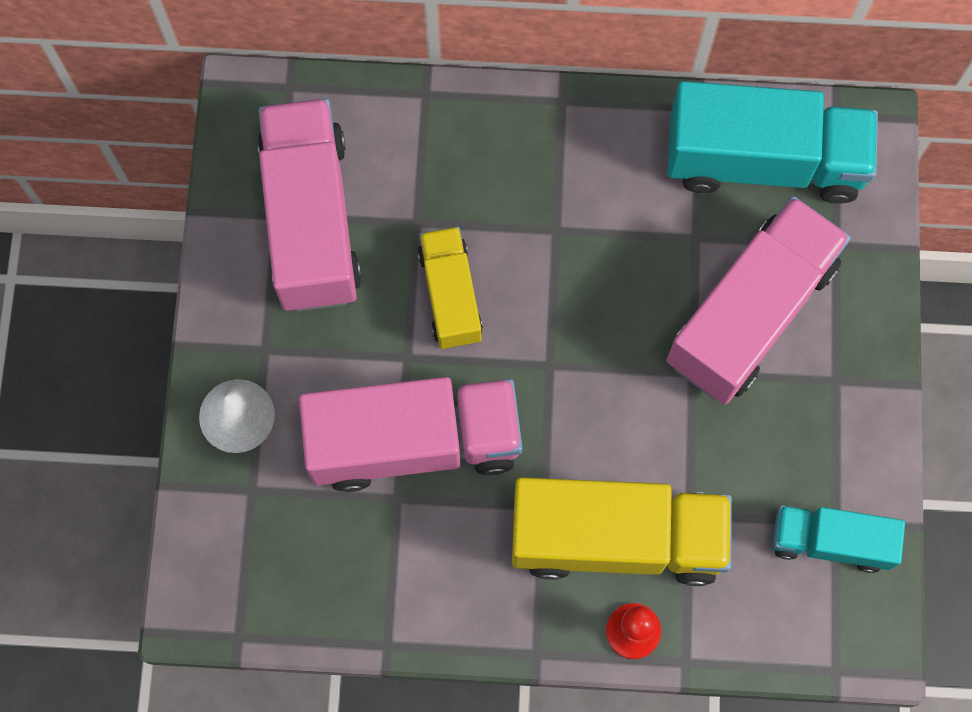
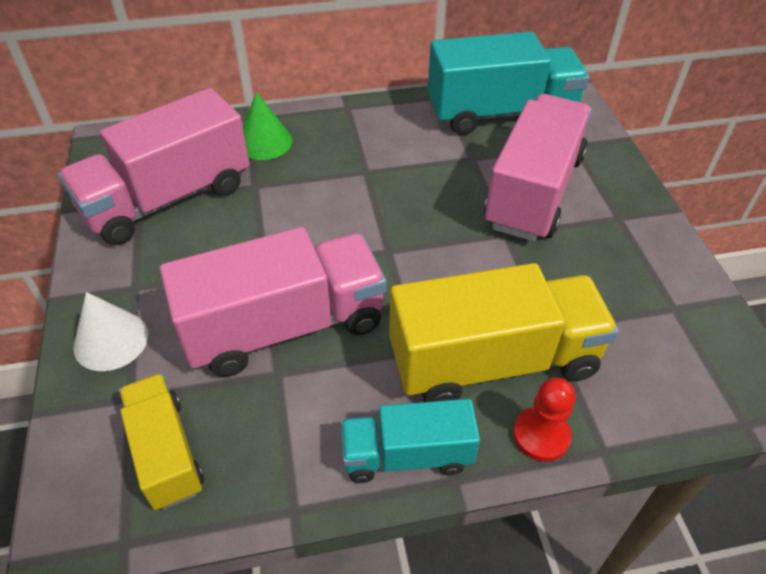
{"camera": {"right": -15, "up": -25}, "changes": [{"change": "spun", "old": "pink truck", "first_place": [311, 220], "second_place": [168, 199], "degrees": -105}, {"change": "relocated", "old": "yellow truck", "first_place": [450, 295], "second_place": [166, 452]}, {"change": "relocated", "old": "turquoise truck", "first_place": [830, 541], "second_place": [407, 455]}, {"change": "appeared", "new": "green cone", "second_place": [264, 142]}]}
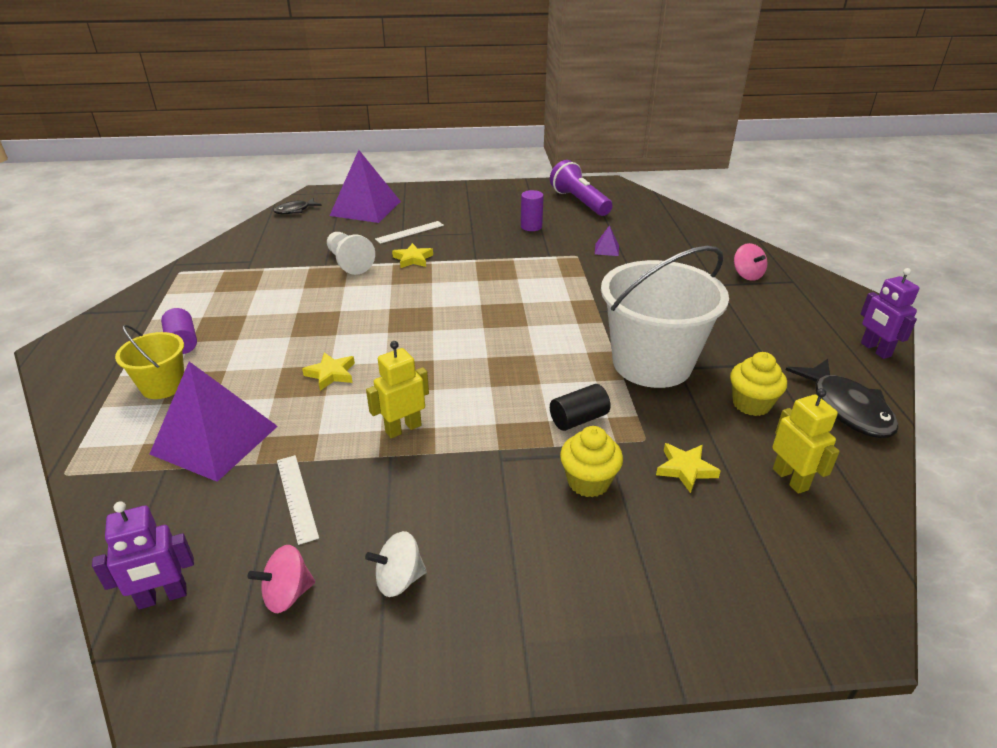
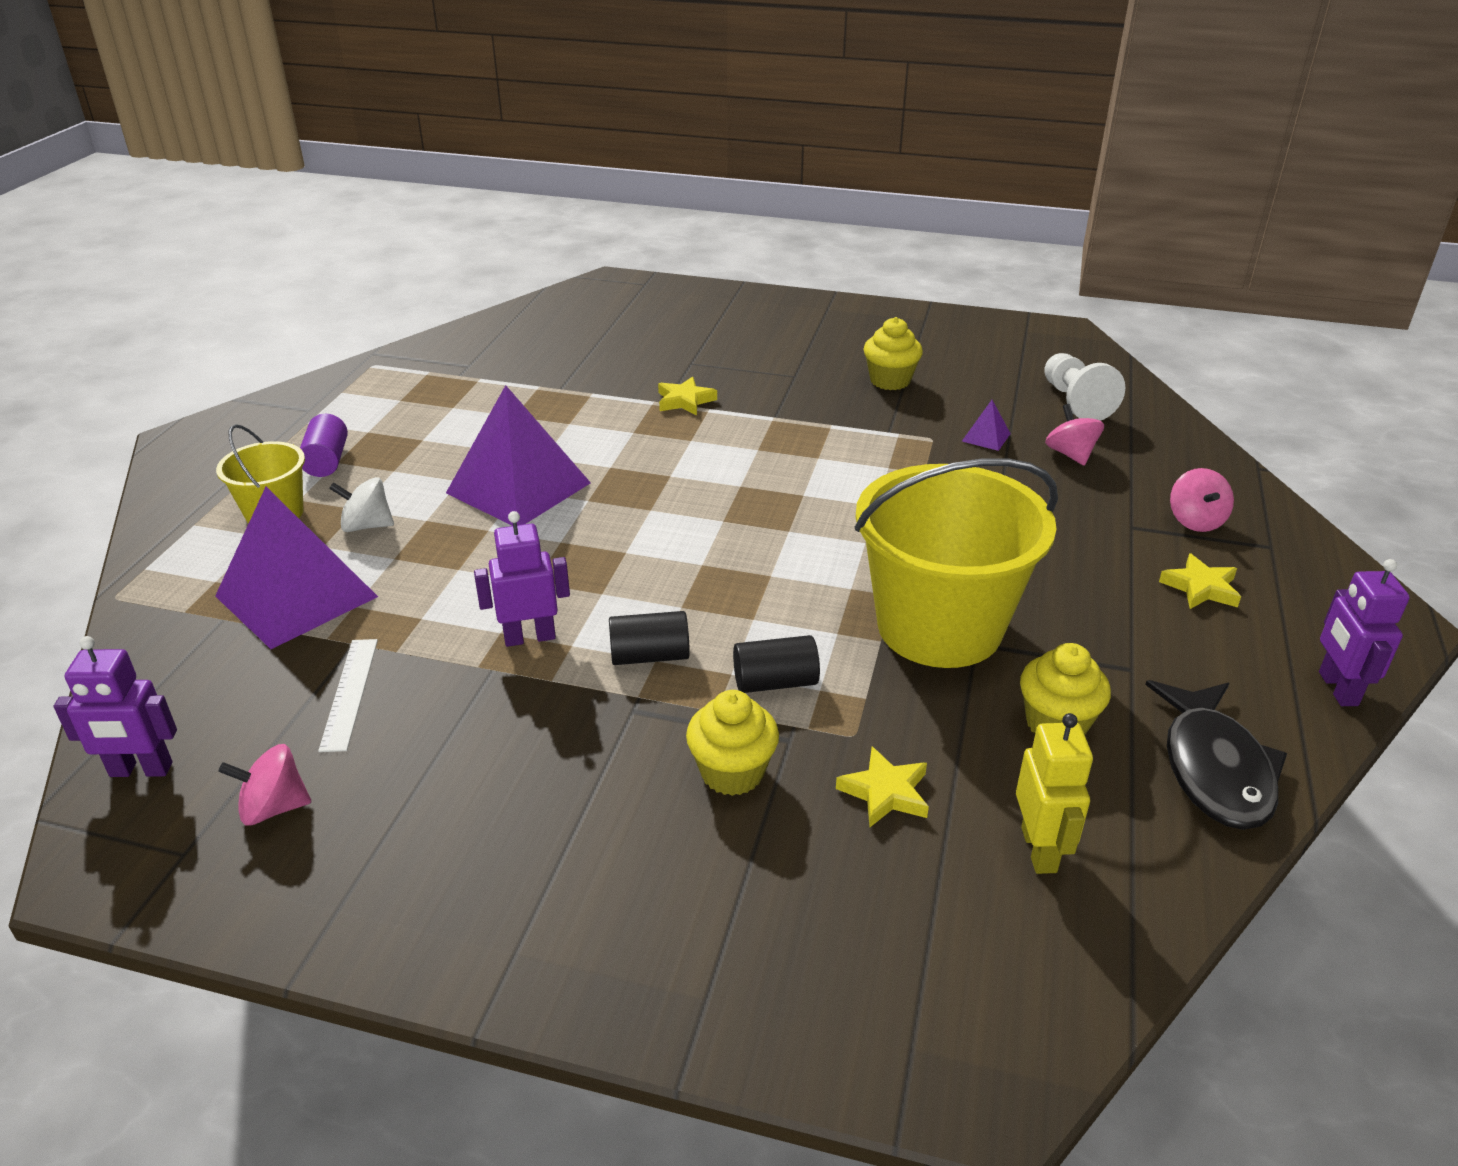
{"camera": {"right": 20, "up": 0}, "changes": [{"change": "missing", "old": "black fish", "first_place": [295, 210]}, {"change": "relocated", "old": "yellow star", "first_place": [331, 374], "second_place": [1201, 587]}, {"change": "relocated", "old": "white pawn", "first_place": [349, 262], "second_place": [1075, 402]}, {"change": "relocated", "old": "purple pyramid", "first_place": [366, 208], "second_place": [519, 488]}, {"change": "relocated", "old": "white spinning top", "first_place": [399, 579], "second_place": [366, 526]}, {"change": "colour", "old": "yellow robot", "new": "purple robot", "first_place": [403, 428], "second_place": [529, 637]}, {"change": "missing", "old": "white ruler", "first_place": [410, 232]}, {"change": "exchanged", "old": "purple cylinder", "new": "yellow cupcake", "first_place": [531, 226], "second_place": [890, 381]}, {"change": "missing", "old": "purple flashlight", "first_place": [579, 202]}, {"change": "colour", "old": "white bucket", "new": "yellow bucket", "first_place": [652, 363], "second_place": [939, 627]}, {"change": "appeared", "new": "black cylinder", "second_place": [649, 656]}, {"change": "appeared", "new": "pink spinning top", "second_place": [1070, 454]}]}
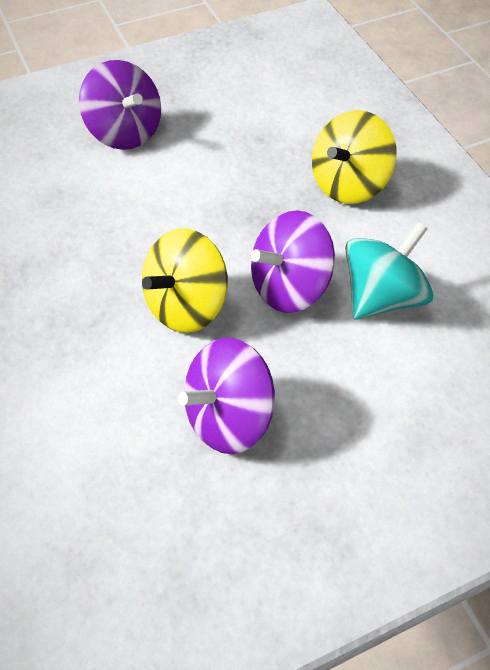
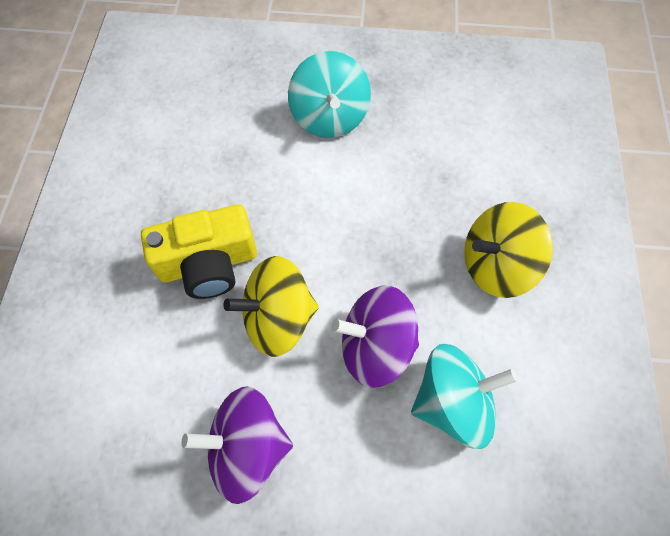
{"camera": {"right": 30, "up": 10}, "changes": [{"change": "colour", "old": "purple spinning top", "new": "turquoise spinning top", "first_place": [125, 132], "second_place": [329, 117]}, {"change": "appeared", "new": "yellow camera", "second_place": [208, 264]}]}
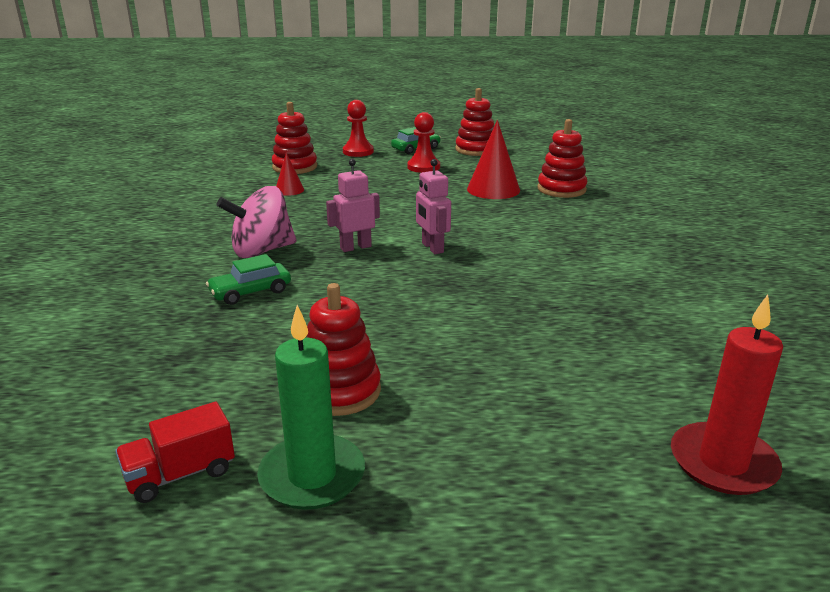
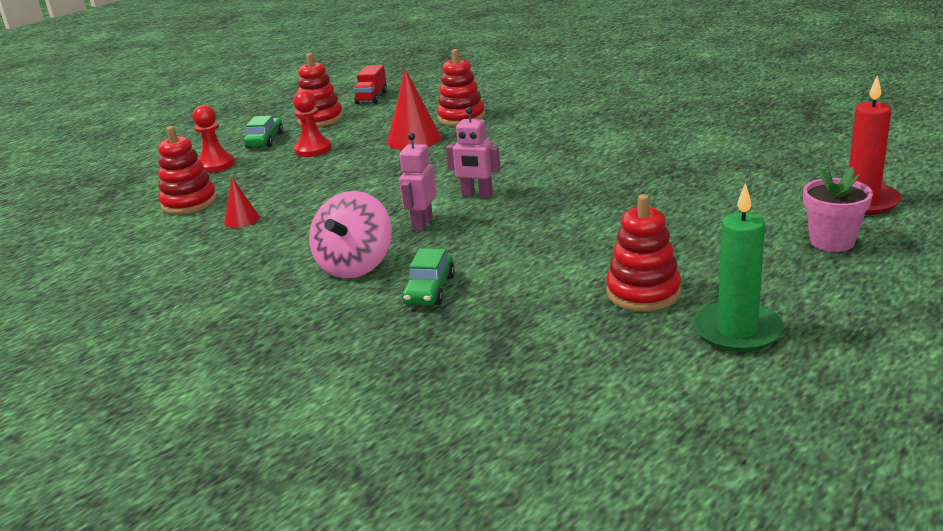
{"camera": {"right": -45, "up": 0}, "changes": [{"change": "relocated", "old": "red truck", "first_place": [180, 474], "second_place": [372, 98]}, {"change": "appeared", "new": "pink flower pot", "second_place": [832, 241]}]}
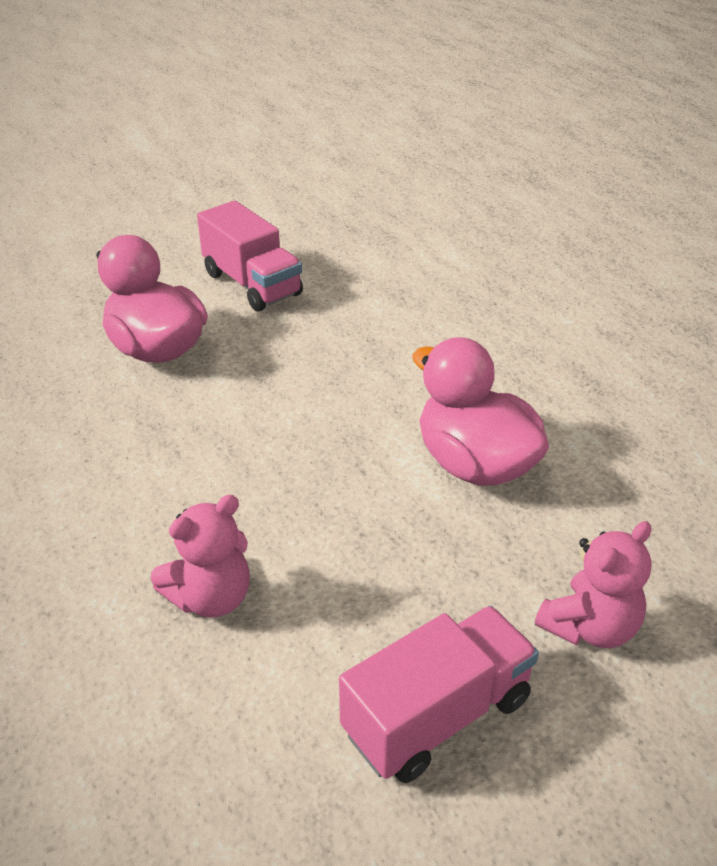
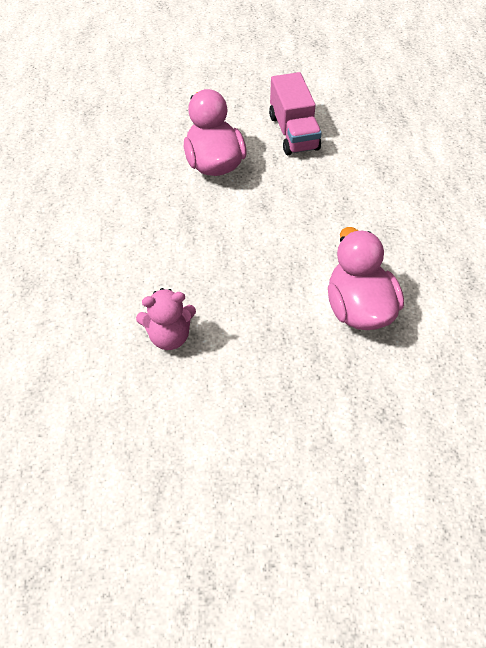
{"camera": {"right": 25, "up": 15}, "changes": [{"change": "missing", "old": "pink truck", "first_place": [437, 716]}, {"change": "missing", "old": "pink teddy bear", "first_place": [590, 627]}]}
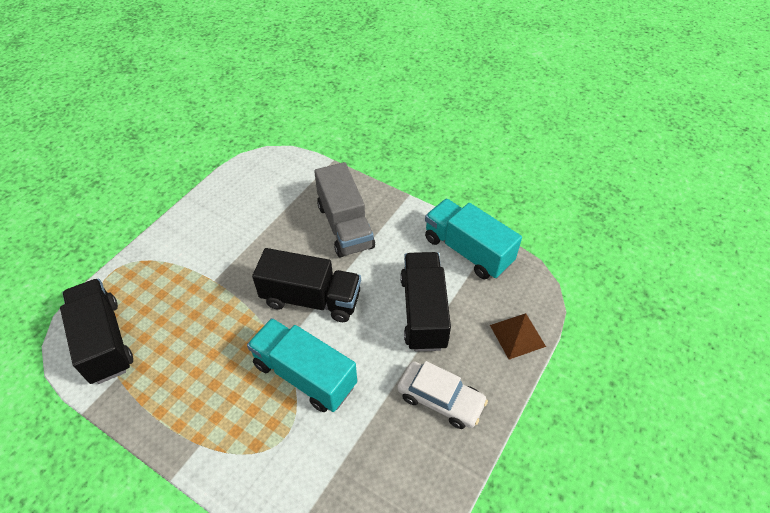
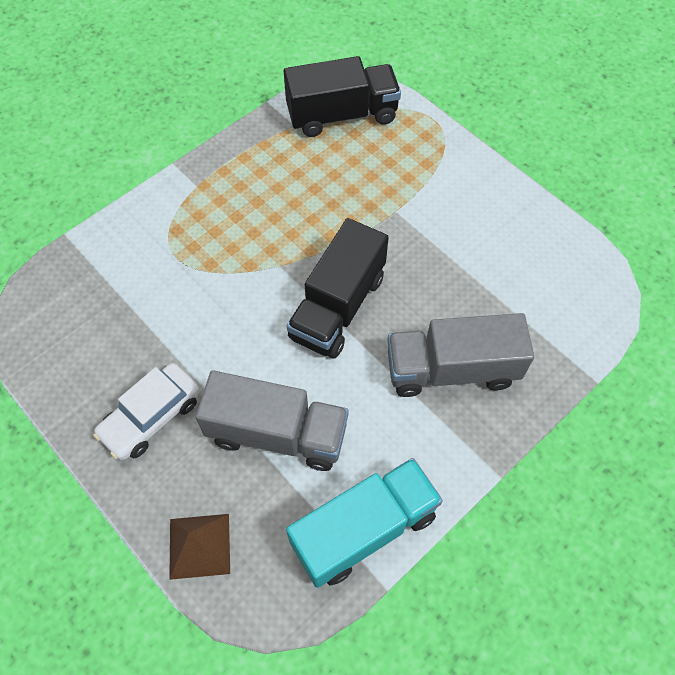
{"camera": {"right": 105, "up": 10}, "changes": [{"change": "missing", "old": "turquoise truck", "first_place": [304, 375]}, {"change": "colour", "old": "black truck", "new": "grey truck", "first_place": [423, 312], "second_place": [277, 433]}]}
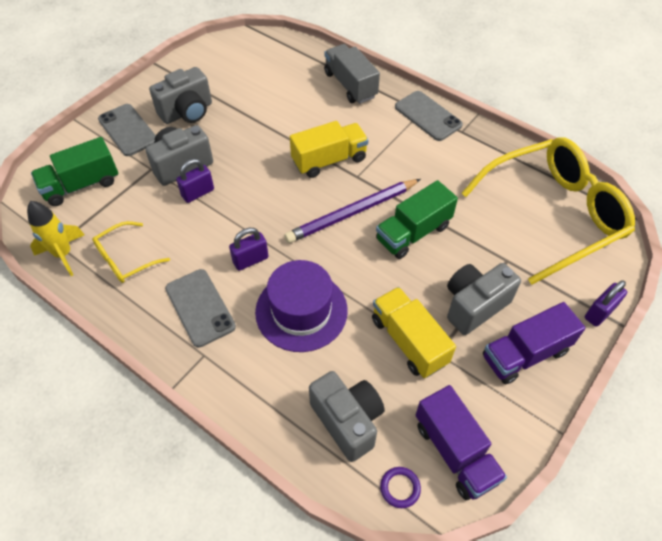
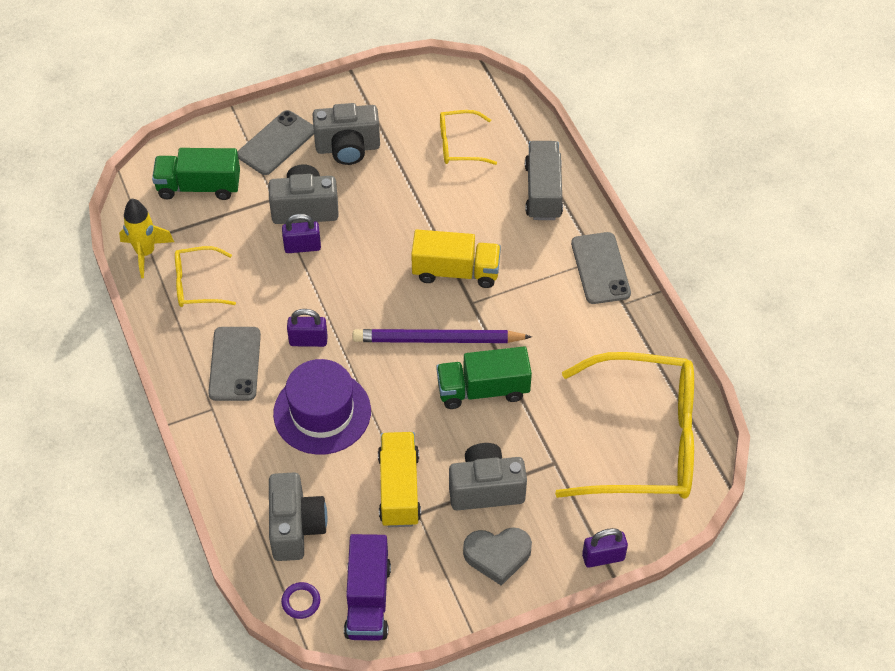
{"camera": {"right": 30, "up": 0}, "changes": [{"change": "spun", "old": "grey phone", "first_place": [128, 130], "second_place": [276, 143], "degrees": 45}, {"change": "exchanged", "old": "purple truck", "new": "grey heart", "first_place": [525, 354], "second_place": [497, 555]}, {"change": "appeared", "new": "yellow glasses", "second_place": [459, 145]}]}
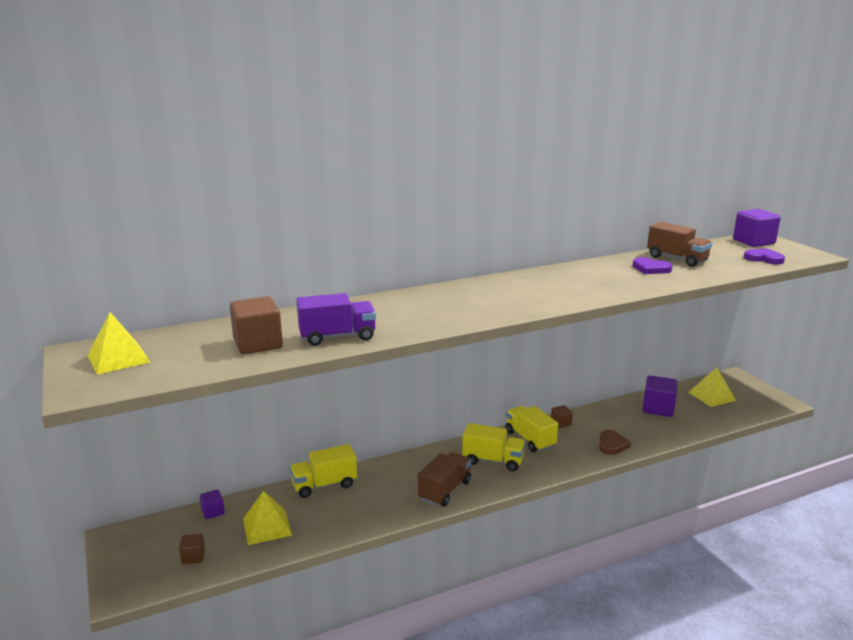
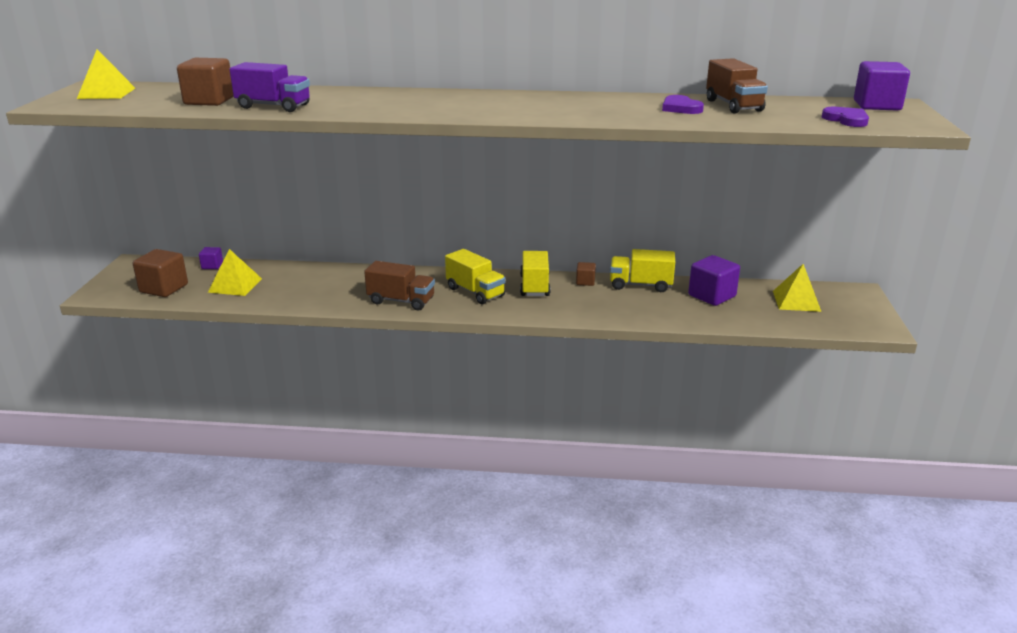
{"camera": {"right": 30, "up": 5}, "changes": [{"change": "size", "old": "brown cube", "first_place": [193, 557], "second_place": [164, 288], "factor": 1.91}, {"change": "relocated", "old": "yellow truck", "first_place": [324, 485], "second_place": [640, 285]}, {"change": "spun", "old": "brown truck", "first_place": [445, 490], "second_place": [401, 301], "degrees": 45}, {"change": "missing", "old": "brown heart", "first_place": [612, 444]}]}
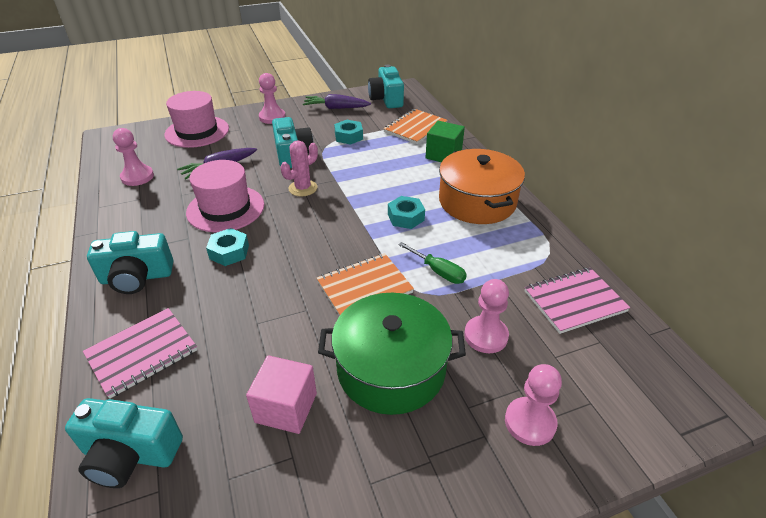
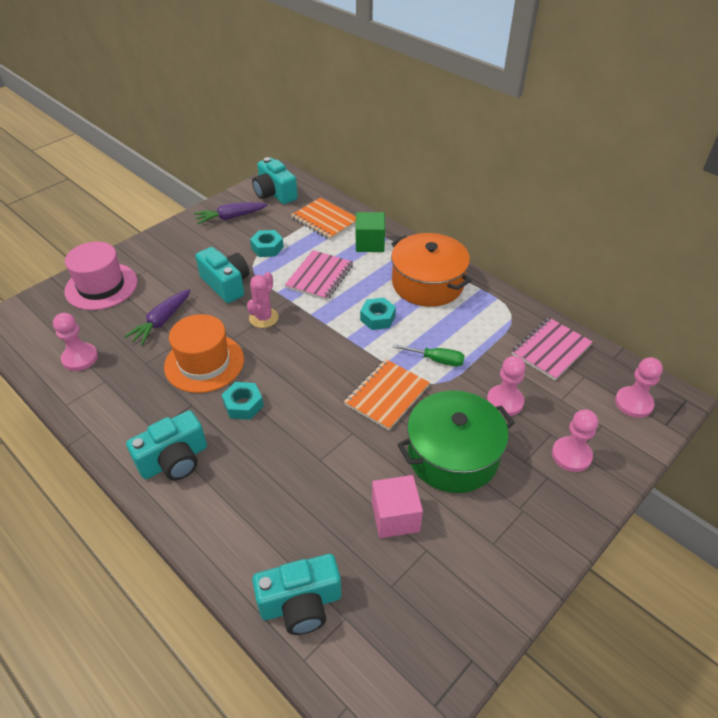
{"camera": {"right": -25, "up": 5}, "changes": [{"change": "relocated", "old": "pink notebook", "first_place": [142, 353], "second_place": [320, 277]}, {"change": "colour", "old": "pink hat", "new": "orange hat", "first_place": [225, 208], "second_place": [204, 363]}, {"change": "relocated", "old": "pink pawn", "first_place": [272, 117], "second_place": [633, 403]}, {"change": "spun", "old": "orange notebook", "first_place": [415, 128], "second_place": [325, 220], "degrees": -60}]}
